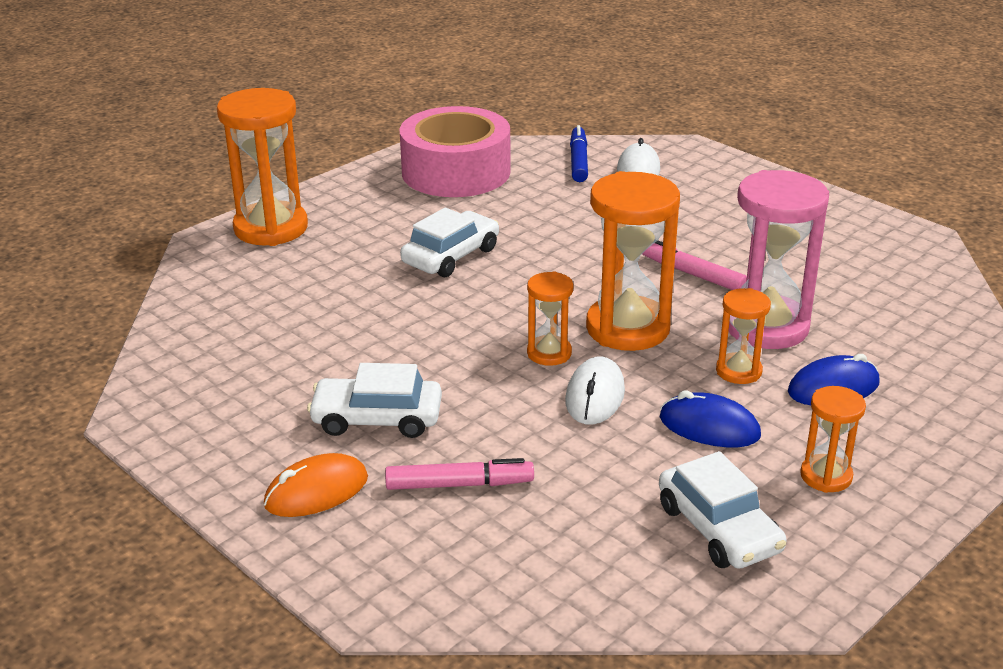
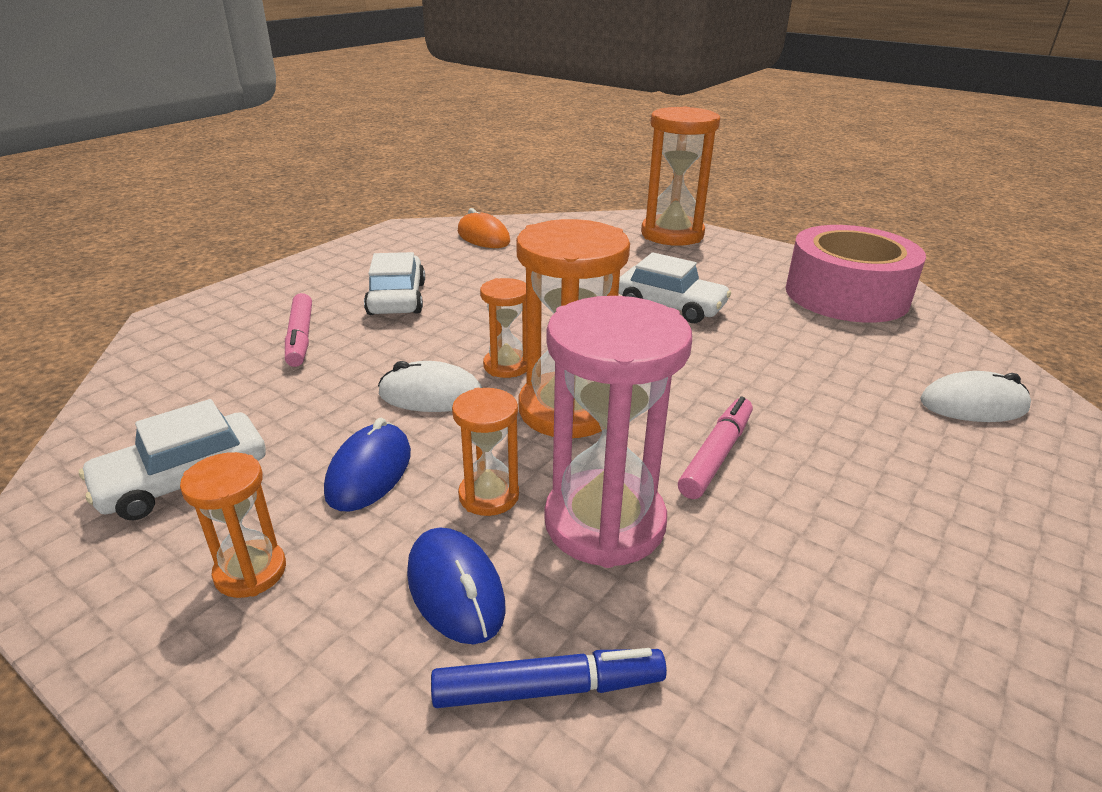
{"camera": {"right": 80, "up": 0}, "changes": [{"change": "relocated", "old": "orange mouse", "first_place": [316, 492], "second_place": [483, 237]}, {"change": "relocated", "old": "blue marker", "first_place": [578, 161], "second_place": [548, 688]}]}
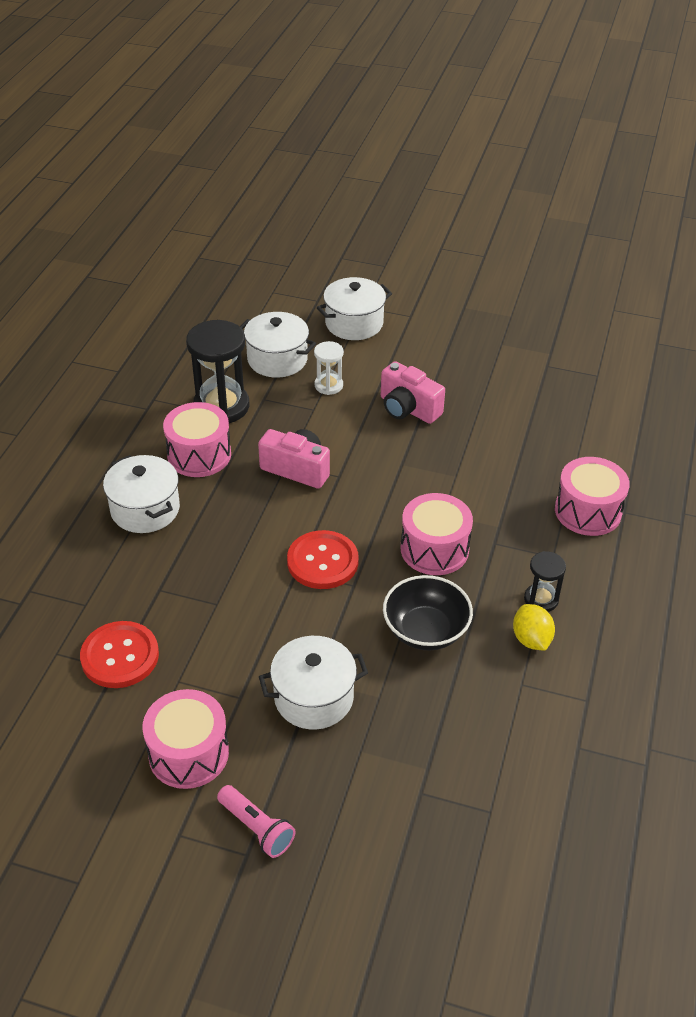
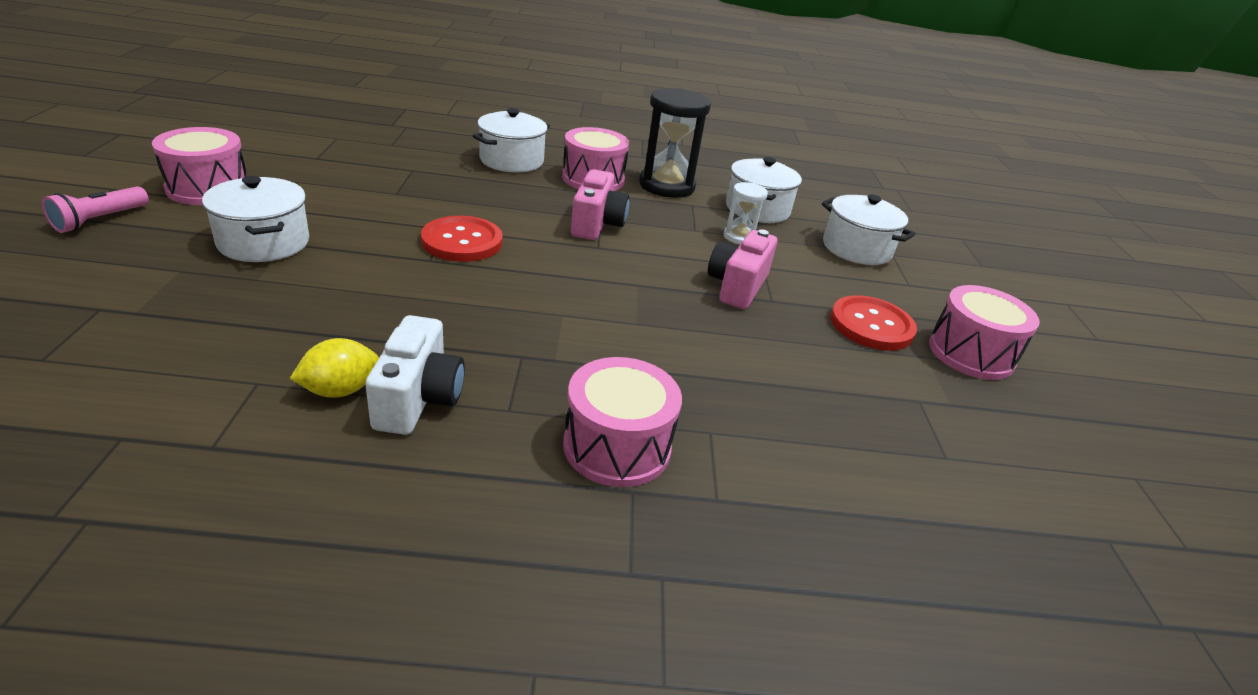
{"camera": {"right": 70, "up": -10}, "changes": [{"change": "relocated", "old": "red button", "first_place": [120, 656], "second_place": [871, 325]}, {"change": "missing", "old": "black bowl", "first_place": [425, 630]}, {"change": "relocated", "old": "pink drum", "first_place": [434, 549], "second_place": [971, 353]}, {"change": "exchanged", "old": "black hourglass", "new": "white camera", "first_place": [541, 599], "second_place": [418, 398]}]}
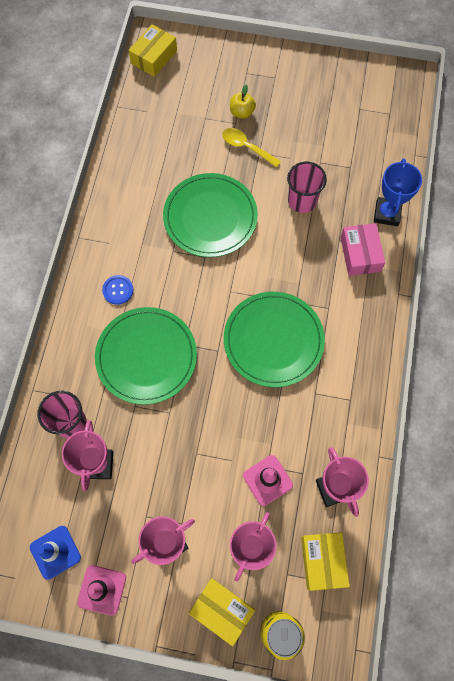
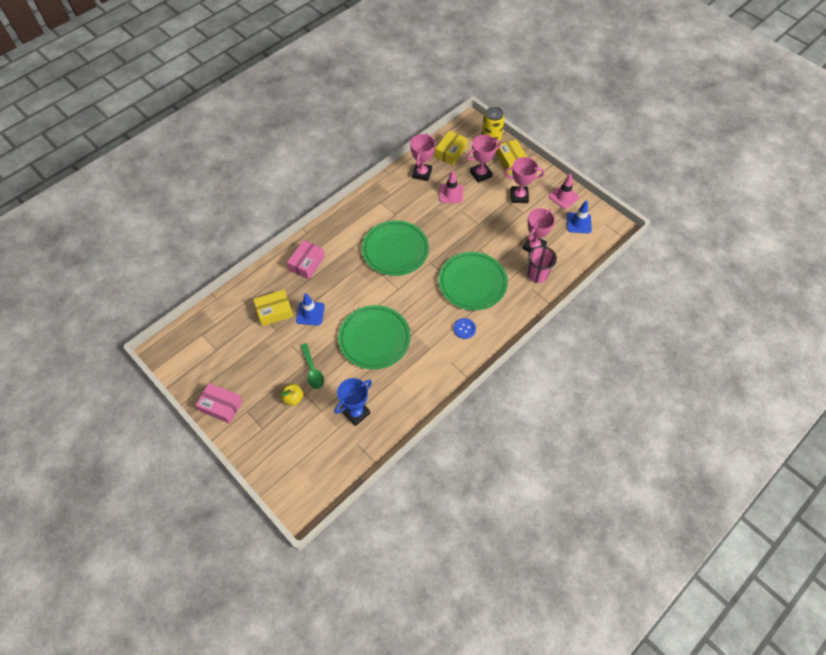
{"camera": {"right": -145, "up": -10}, "changes": [{"change": "relocated", "old": "yellow box", "first_place": [154, 57], "second_place": [274, 311]}, {"change": "colour", "old": "yellow spoon", "new": "green spoon", "first_place": [246, 147], "second_place": [312, 370]}, {"change": "exchanged", "old": "pink cup", "new": "blue traffic cone", "first_place": [302, 201], "second_place": [310, 313]}, {"change": "relocated", "old": "blue trophy", "first_place": [387, 213], "second_place": [356, 413]}, {"change": "appeared", "new": "pink box", "second_place": [221, 406]}]}
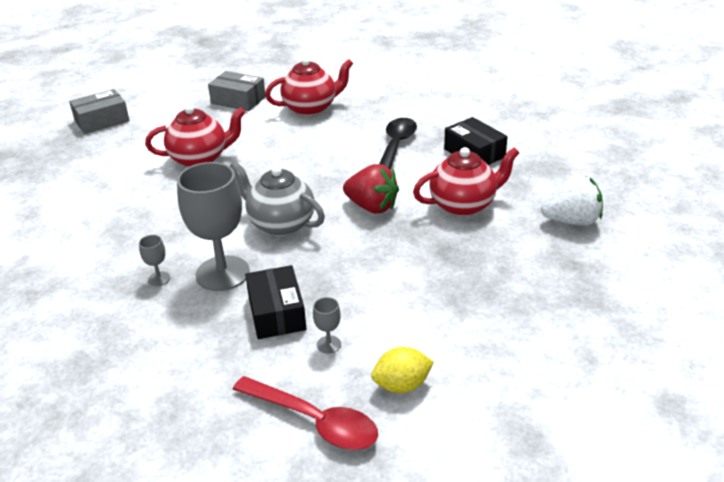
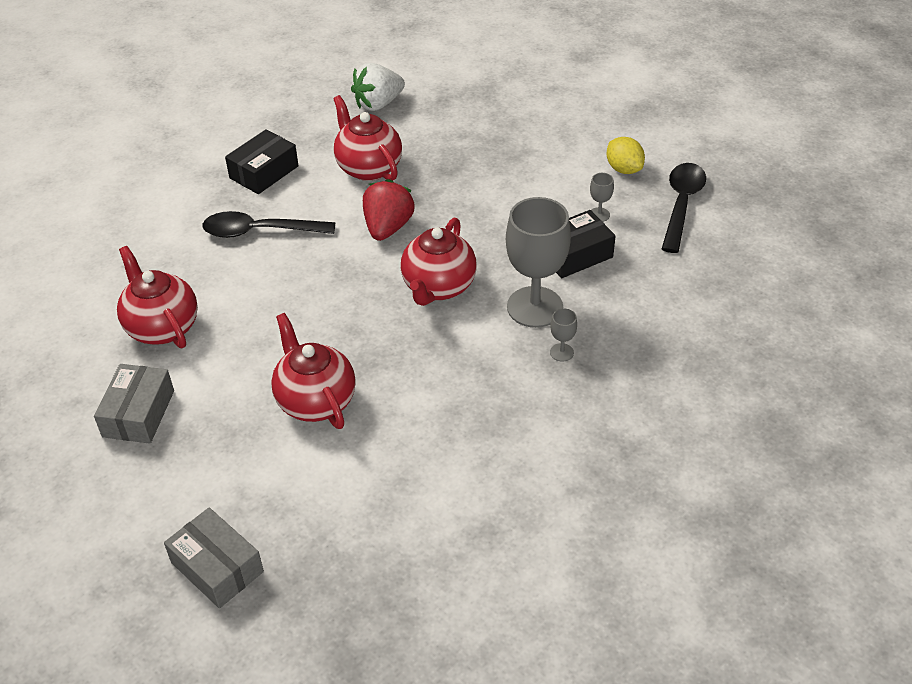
{"camera": {"right": -105, "up": 10}, "changes": [{"change": "colour", "old": "grey teapot", "new": "red teapot", "first_place": [280, 224], "second_place": [438, 287]}, {"change": "colour", "old": "red spoon", "new": "black spoon", "first_place": [314, 421], "second_place": [681, 205]}, {"change": "spun", "old": "white strawberry", "first_place": [572, 221], "second_place": [378, 104], "degrees": -105}]}
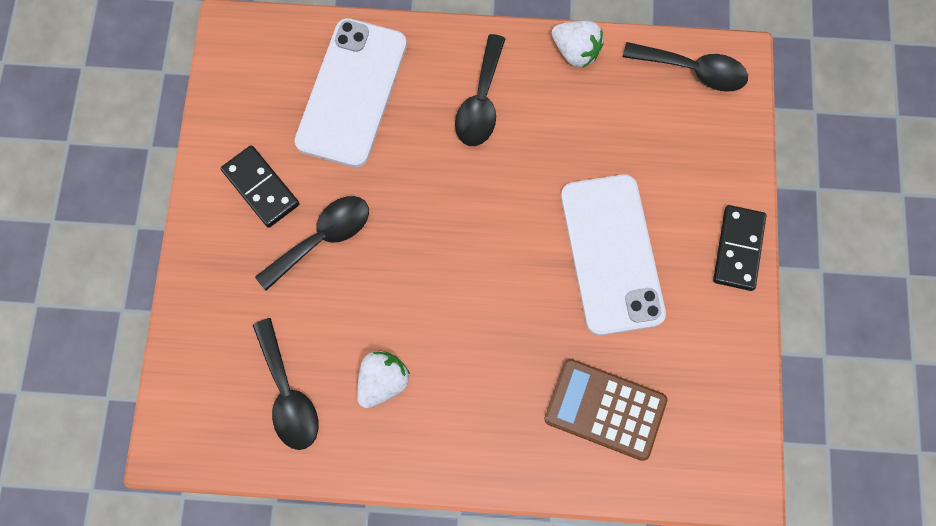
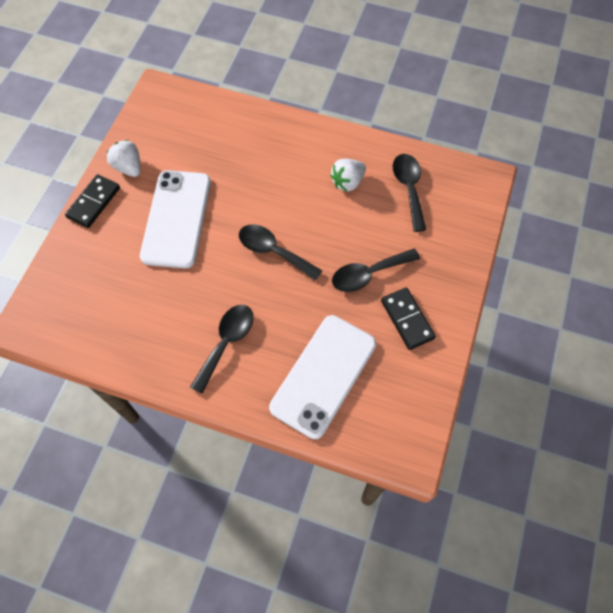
{"camera": {"right": -165, "up": -10}, "changes": [{"change": "missing", "old": "brown calculator", "first_place": [605, 409]}, {"change": "relocated", "old": "white strawberry", "first_place": [575, 52], "second_place": [128, 167]}, {"change": "relocated", "old": "black spoon", "first_place": [693, 70], "second_place": [273, 251]}]}
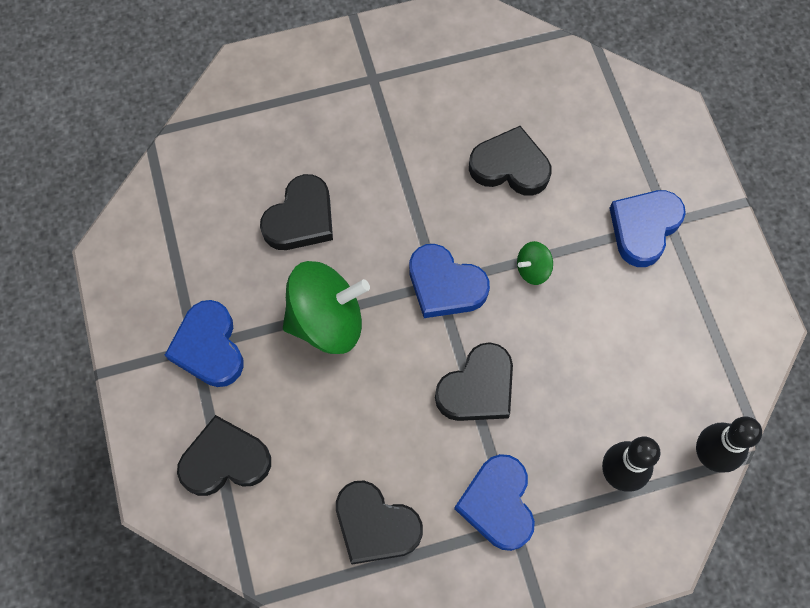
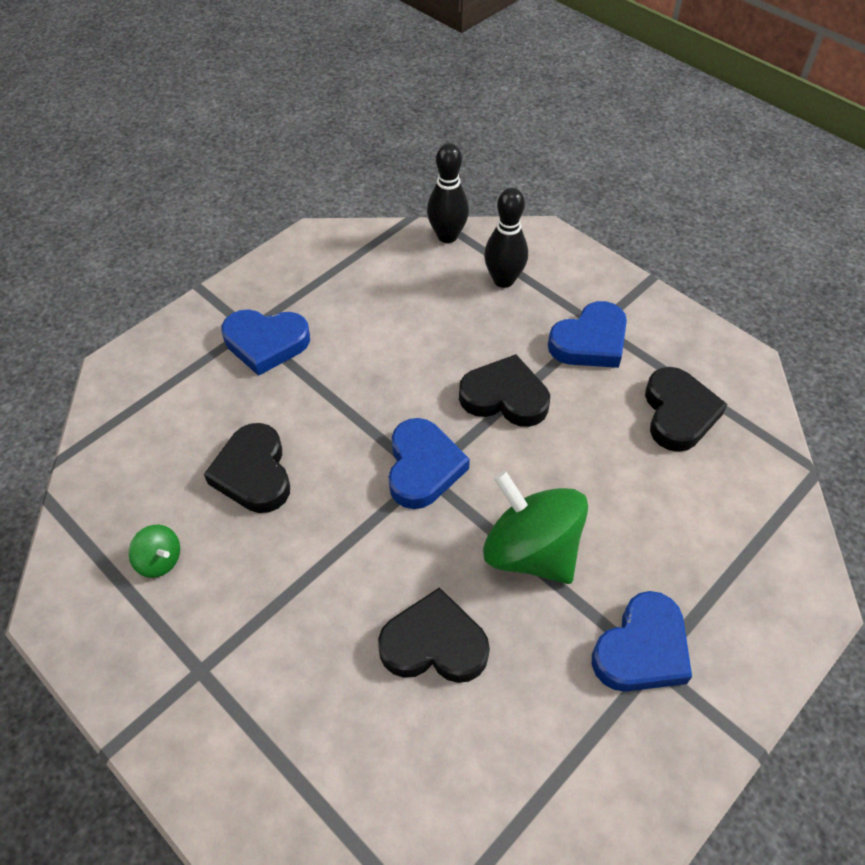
{"camera": {"right": -120, "up": -15}, "changes": [{"change": "missing", "old": "black heart", "first_place": [225, 460]}, {"change": "relocated", "old": "green spinning top", "first_place": [533, 269], "second_place": [160, 560]}]}
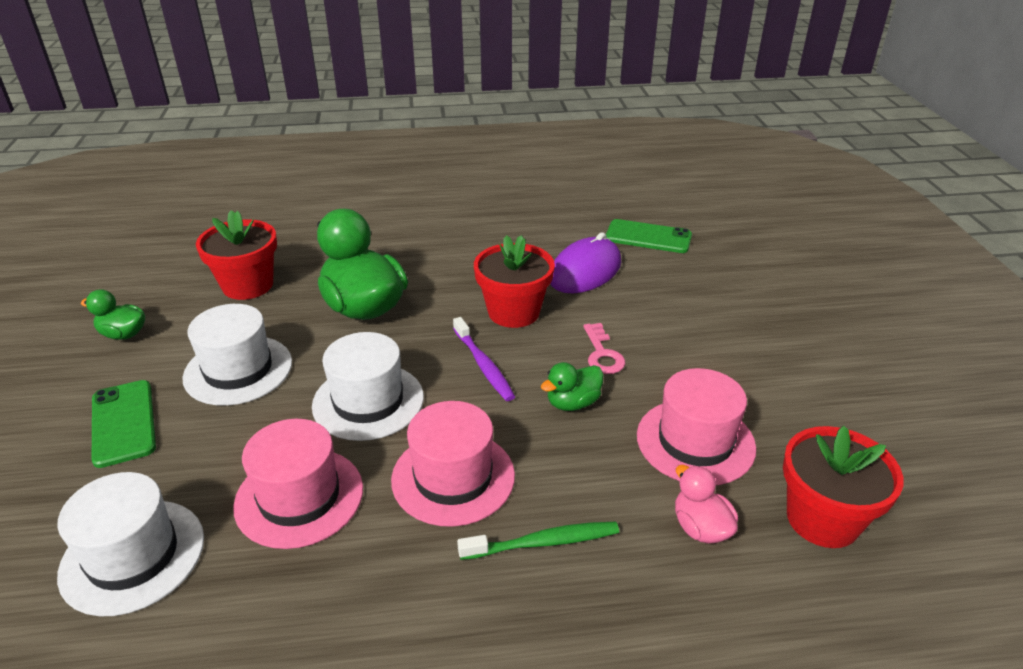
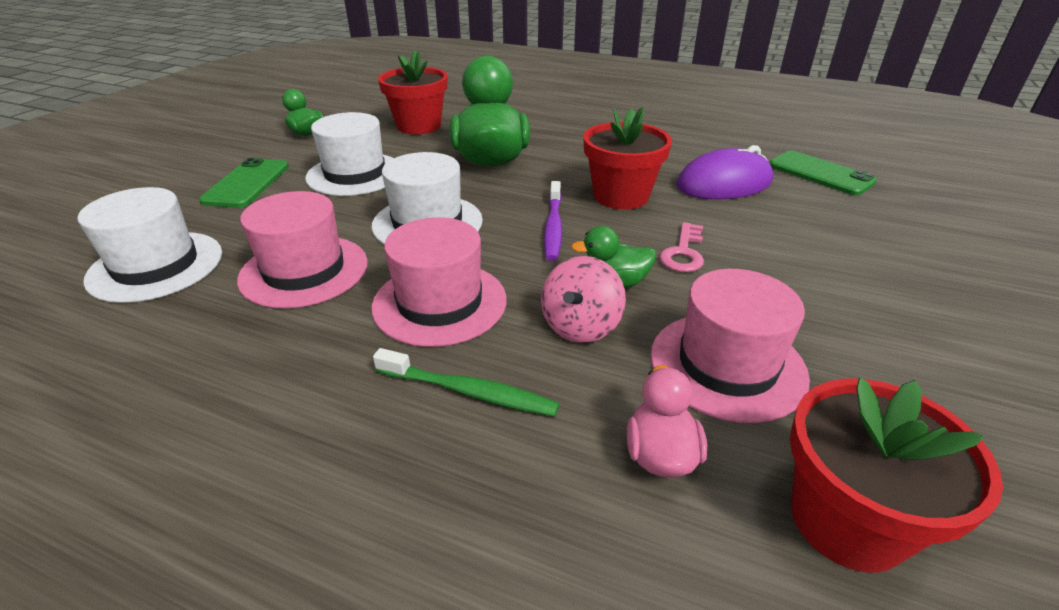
{"camera": {"right": 30, "up": 0}, "changes": [{"change": "appeared", "new": "pink spinning top", "second_place": [580, 326]}]}
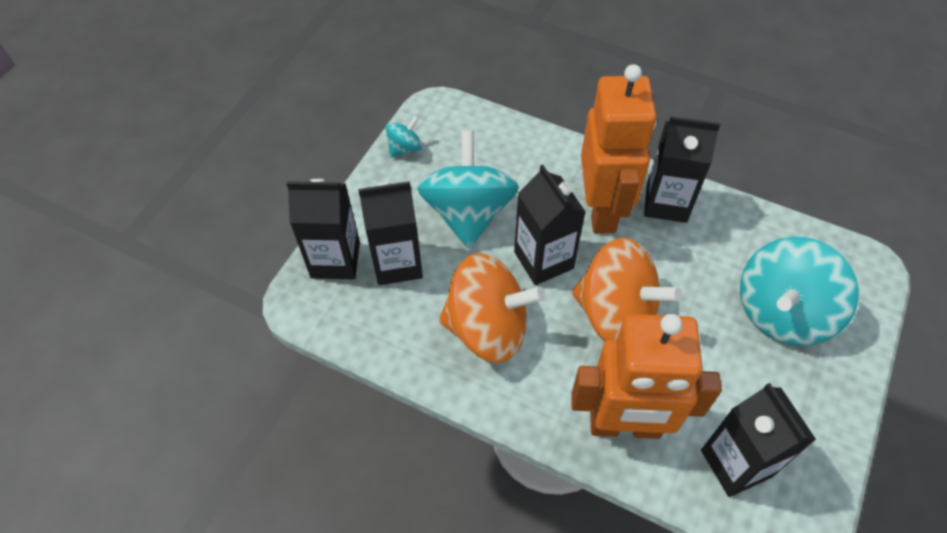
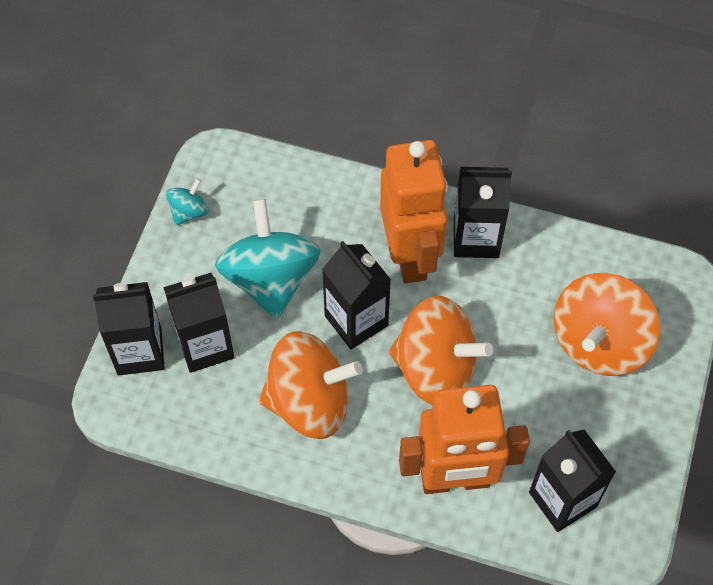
{"camera": {"right": -10, "up": 5}, "changes": [{"change": "colour", "old": "turquoise spinning top", "new": "orange spinning top", "first_place": [782, 312], "second_place": [599, 342]}]}
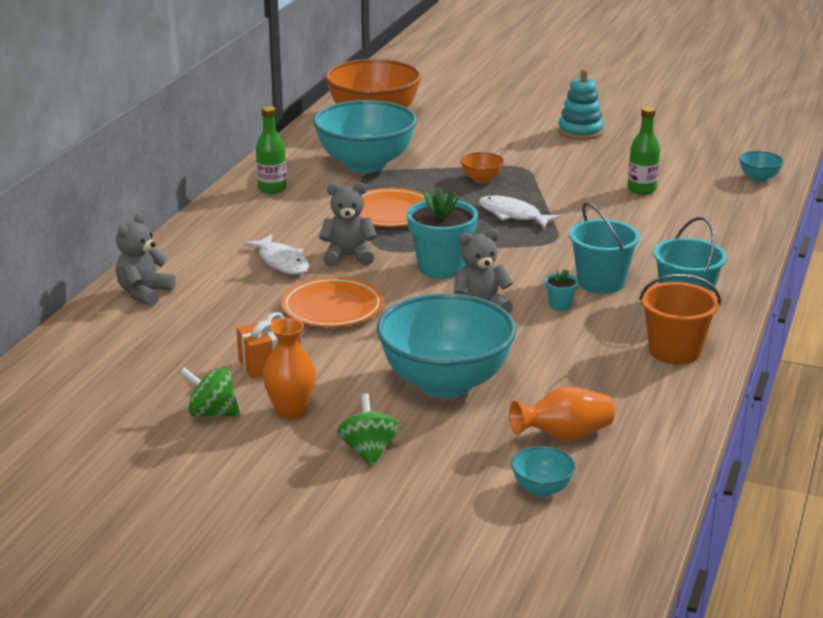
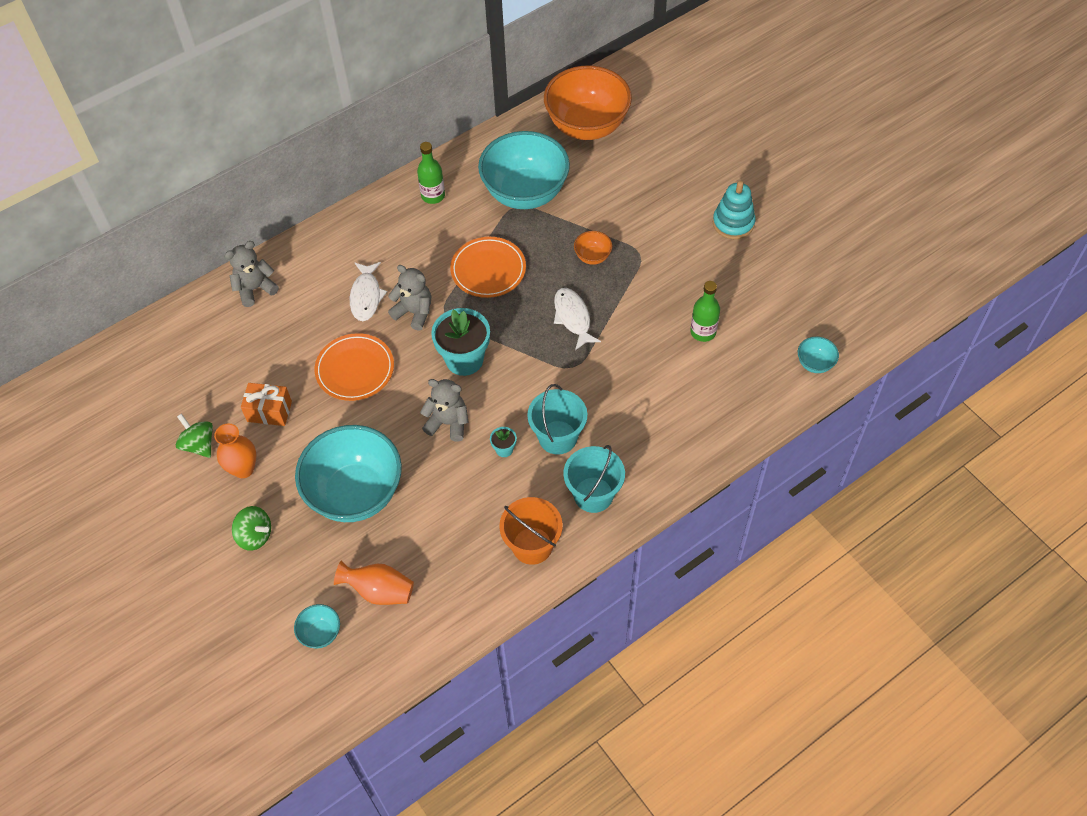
{"camera": {"right": 35, "up": 30}, "changes": [{"change": "spun", "old": "green spinning top", "first_place": [368, 451], "second_place": [255, 536], "degrees": 90}]}
